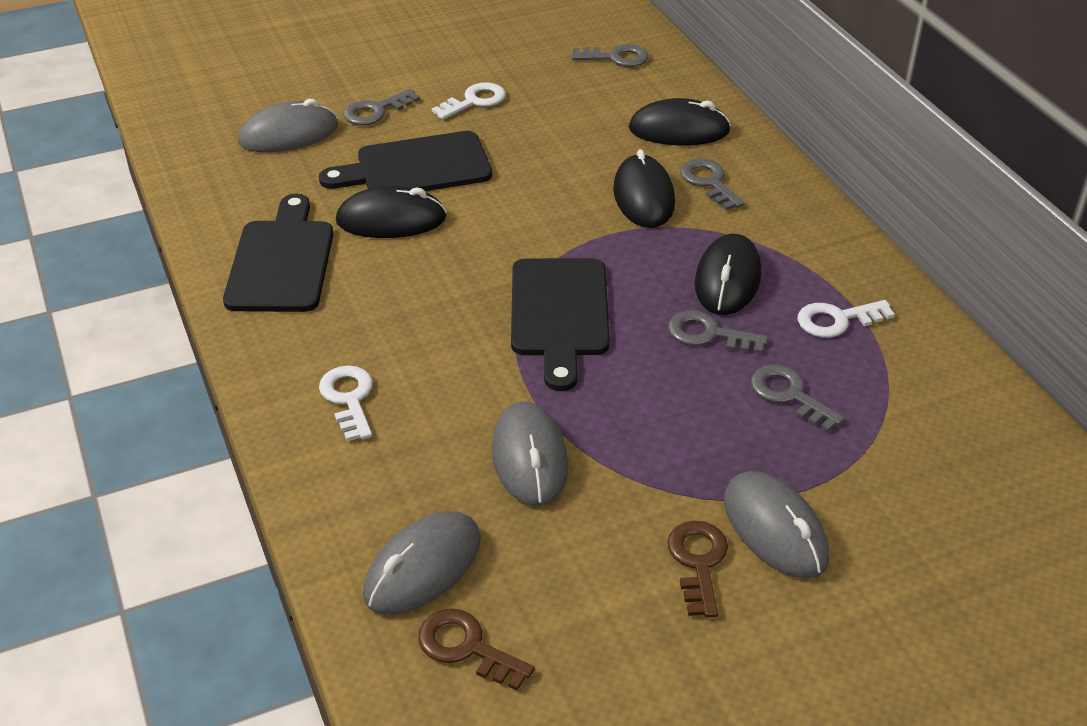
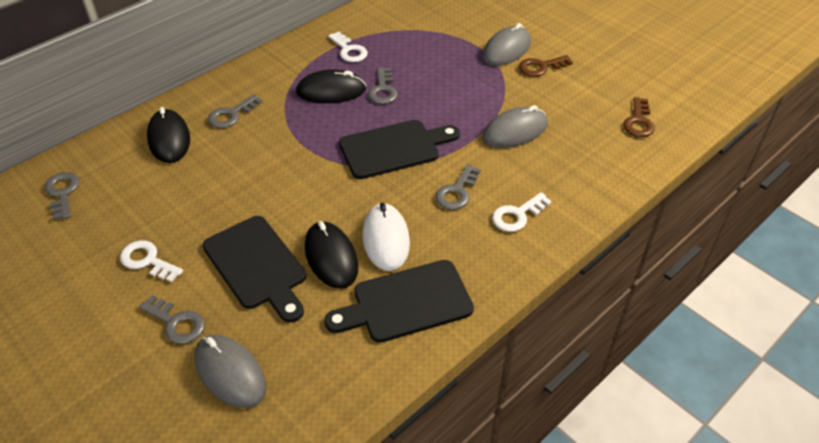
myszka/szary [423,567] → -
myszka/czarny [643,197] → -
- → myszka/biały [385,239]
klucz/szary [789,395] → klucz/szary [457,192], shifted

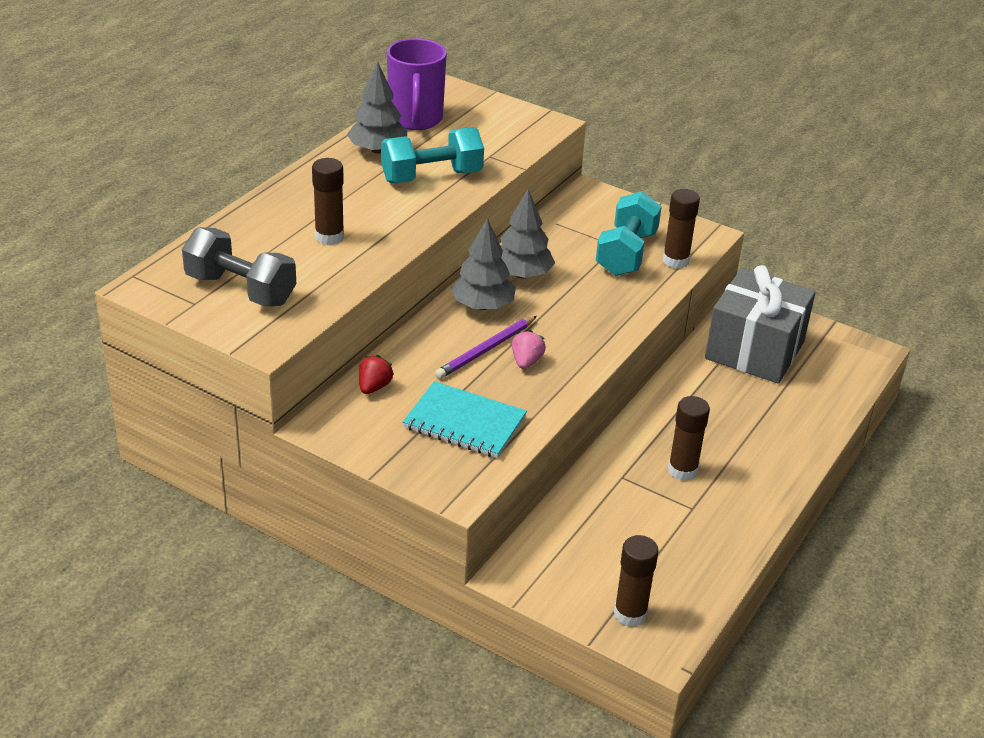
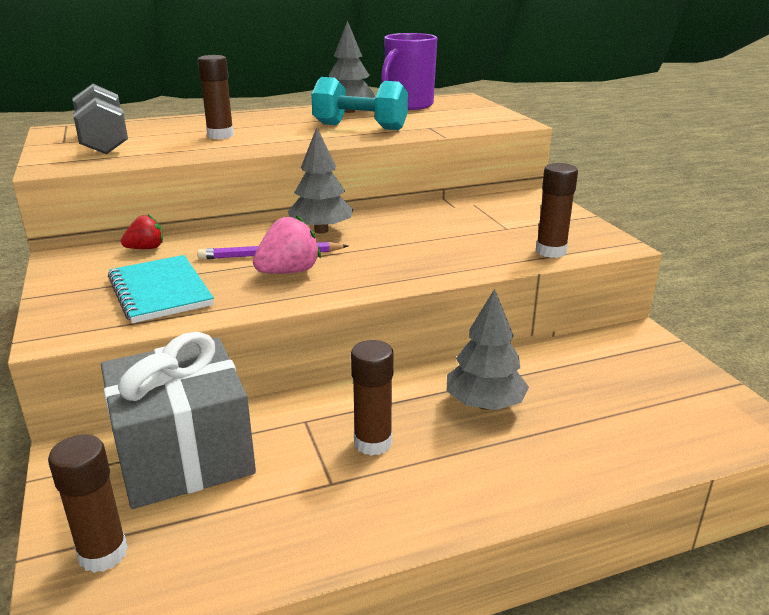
hantel/turkusowy [626,253] → -
drzewko/szary [522,274] → drzewko/szary [485,404], shifted
prezent/szary [754,350] → prezent/szary [184,455], shifted
truskawka/różowy [526,362] → truskawka/różowy [288,272], x1.54

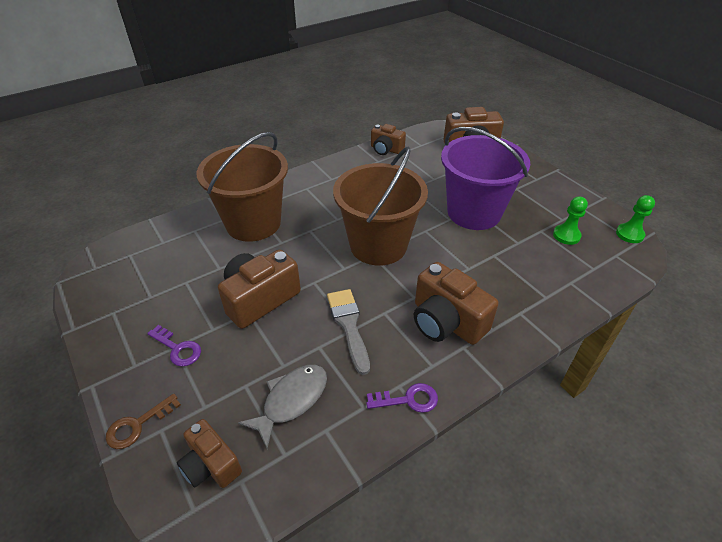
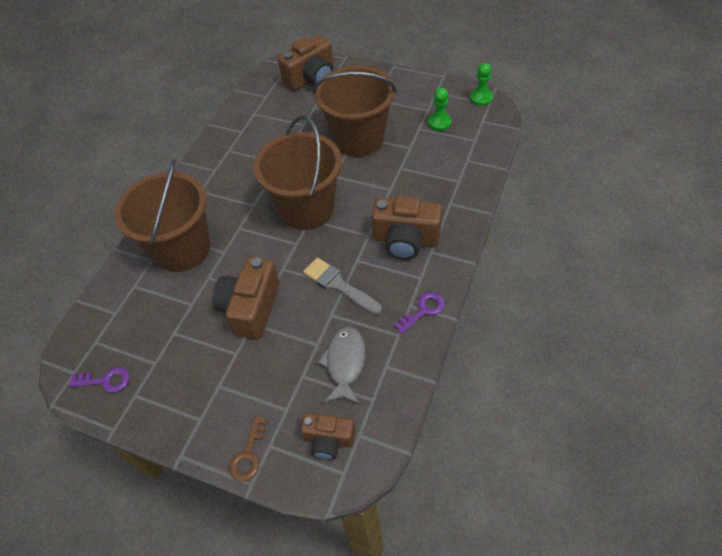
aparat fotograficzny/brązowy [386,149] → -
klucz/fioletowy [178,348] → klucz/fioletowy [105,381], shifted
wiadro/fioletowy [474,212] → wiadro/brązowy [359,139]

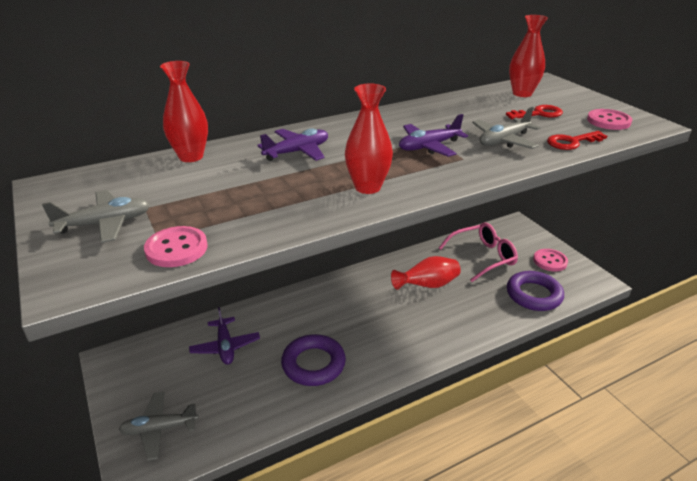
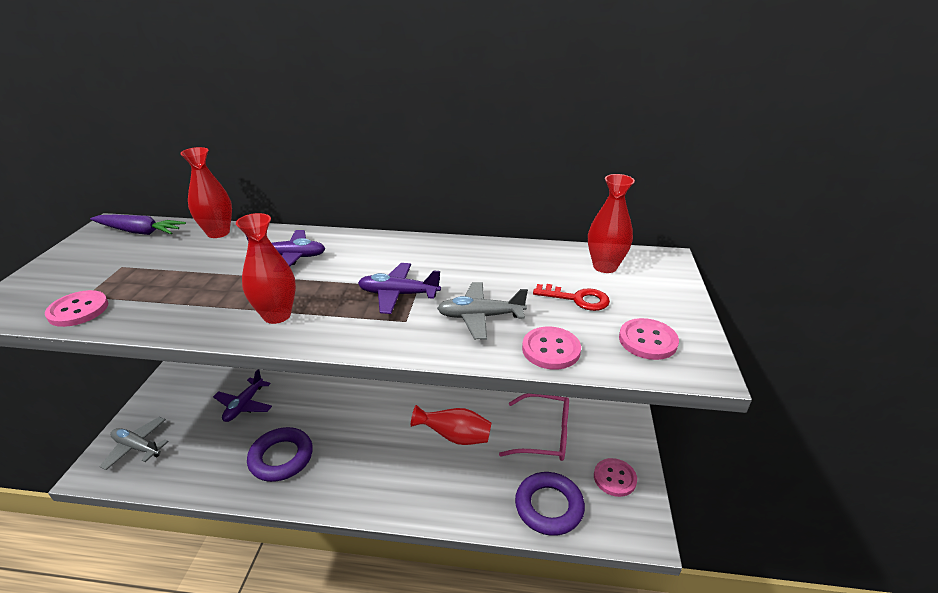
samolot/szary [105,224] → -
- → marchewka/fioletowy [139,232]
klucz/czerwony [572,142] → guzik/różowy [551,349]

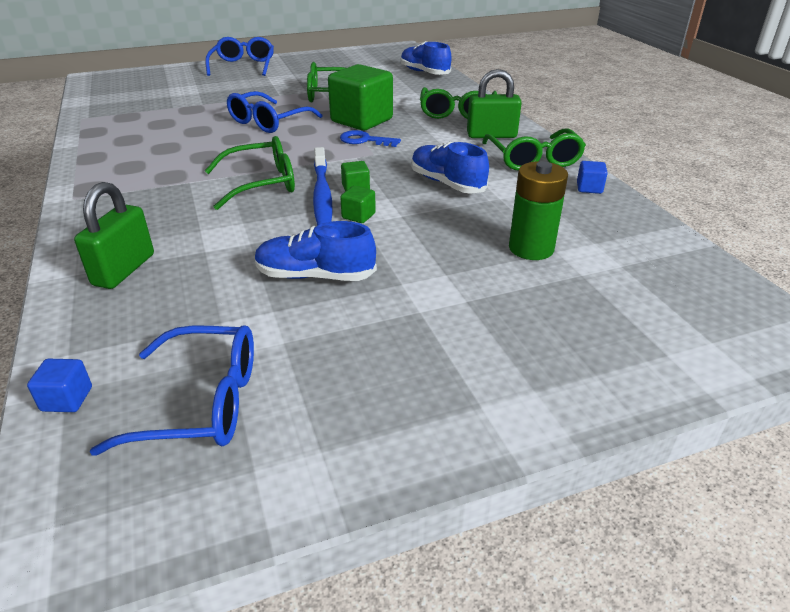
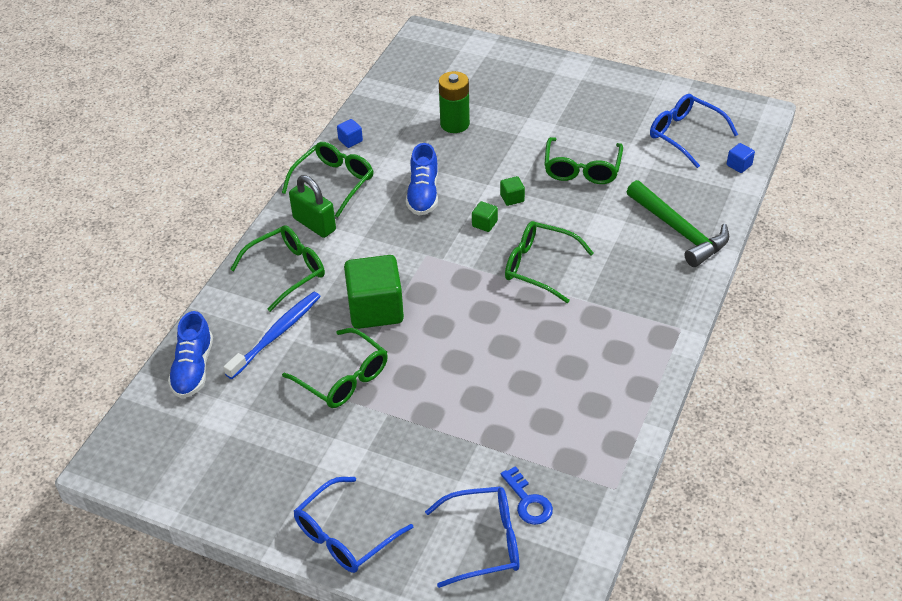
okulary/niebieski [268,122] → okulary/niebieski [484,542], shifted
szczoteczka do zębów/niebieski [322,195] → szczoteczka do zębów/niebieski [276,334], shifted
klucz/niebieski [365,140] → klucz/niebieski [528,501], shifted
kłódka/zielony [124,270] → młotek/zielony [679,231]
but/niebieski [315,276] → okulary/zielony [582,169]

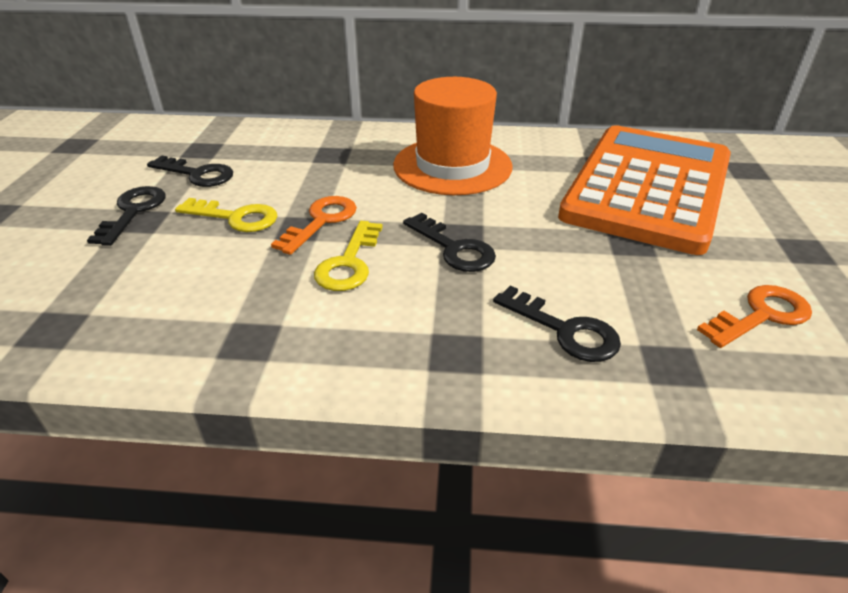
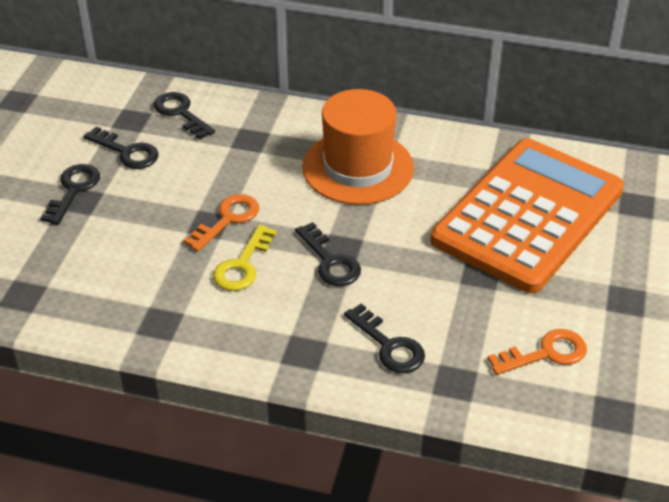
klucz/żółty [235,217] → -
- → klucz/czarny [181,113]

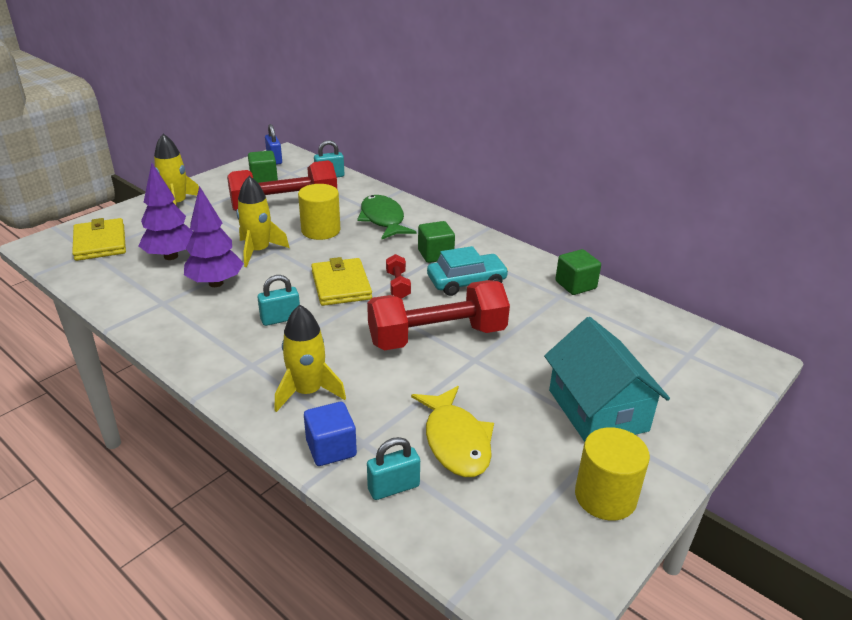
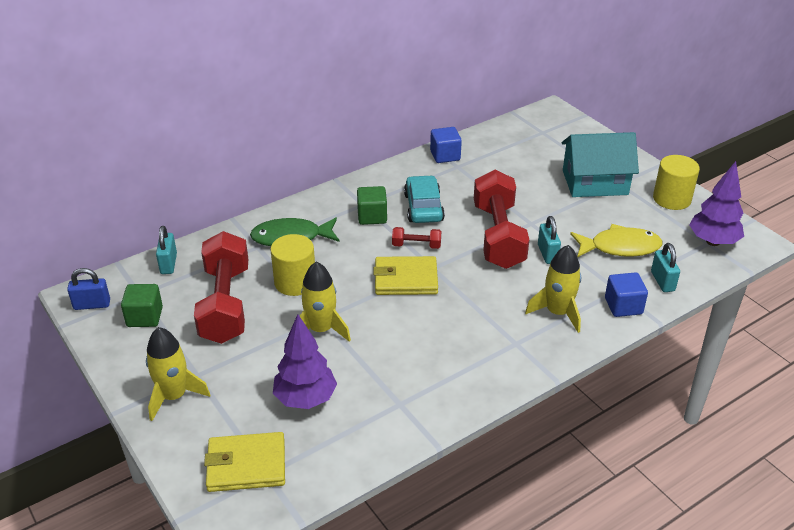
drzewko/fioletowy [216,283] → drzewko/fioletowy [713,241], shifted
kłódka/turkusowy [280,319] → kłódka/turkusowy [547,254], shifted
sześcian/zielony [575,285] → sześcian/niebieski [445,155]

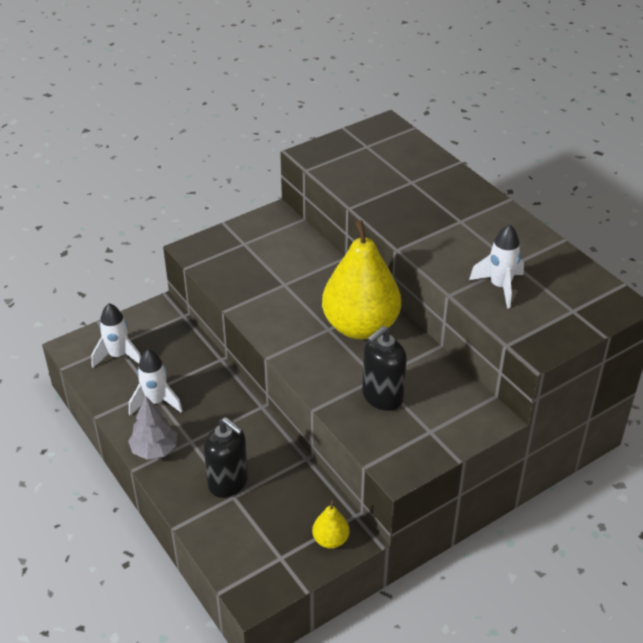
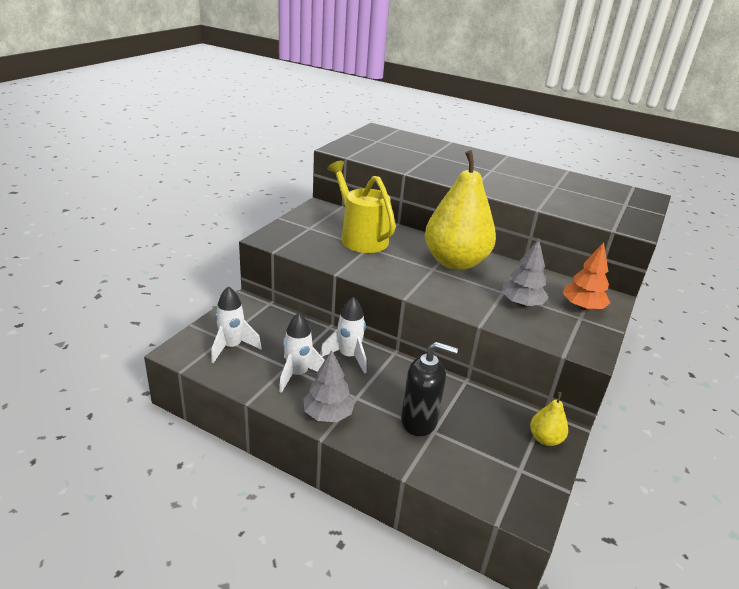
- → konewka/żółty [360,237]
- → drzewko/pomarańczowy [582,307]
rakieta/biały [500,287] → rakieta/biały [348,356], shifted
dozownik mydła/czarny [382,397] → drzewko/szary [521,304]

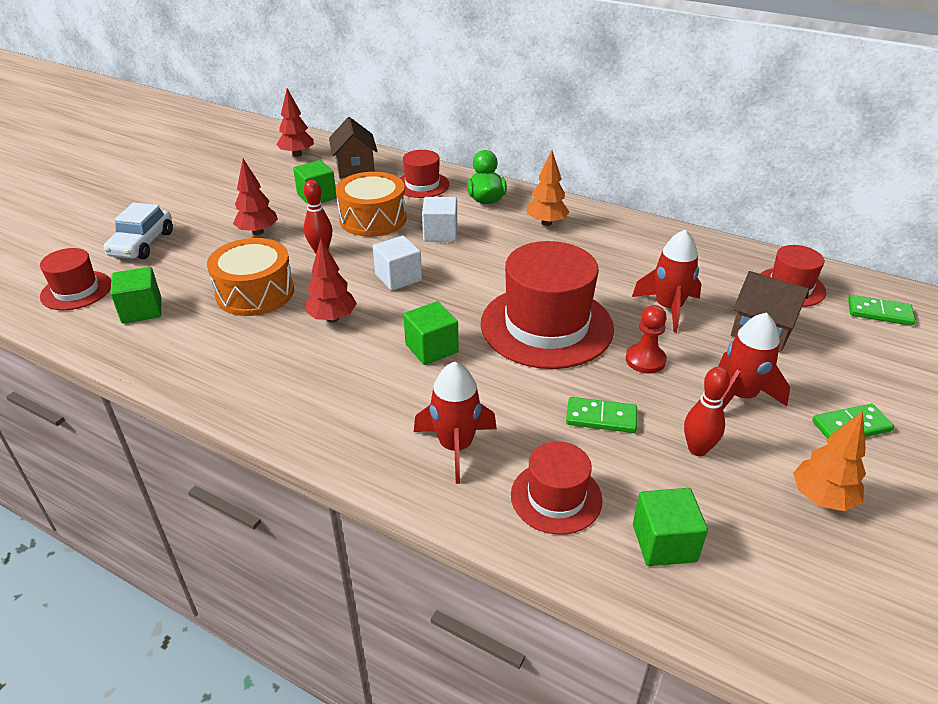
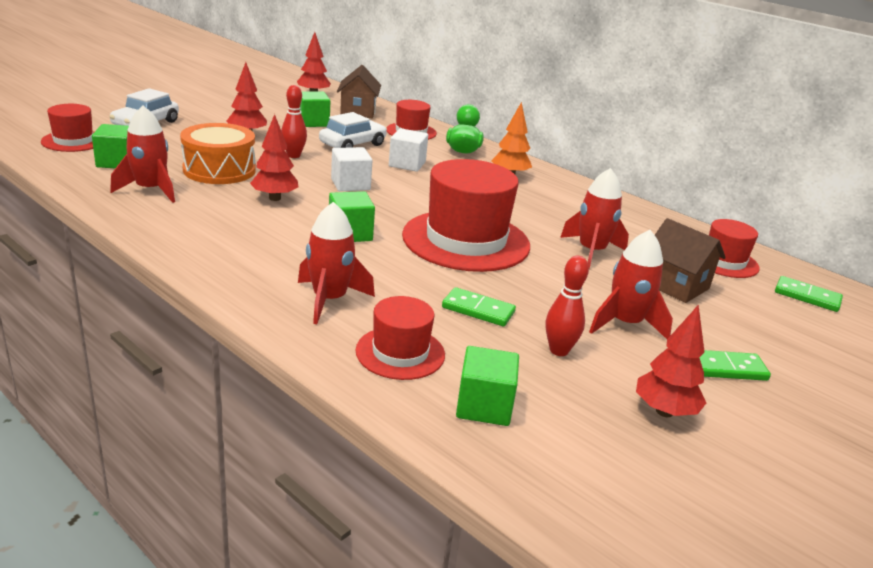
pionek/czerwony [645,360] → -
- → rakieta/czerwony [150,190]
bęben/pomarańczowy [373,219] → samochód/biały [352,144]
drzewko/pomarańczowy [822,498] → drzewko/czerwony [664,411]

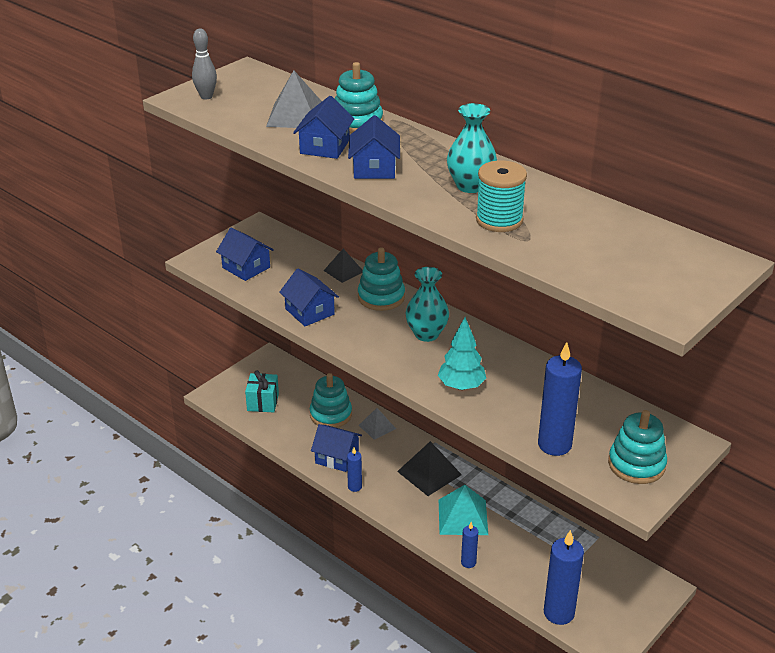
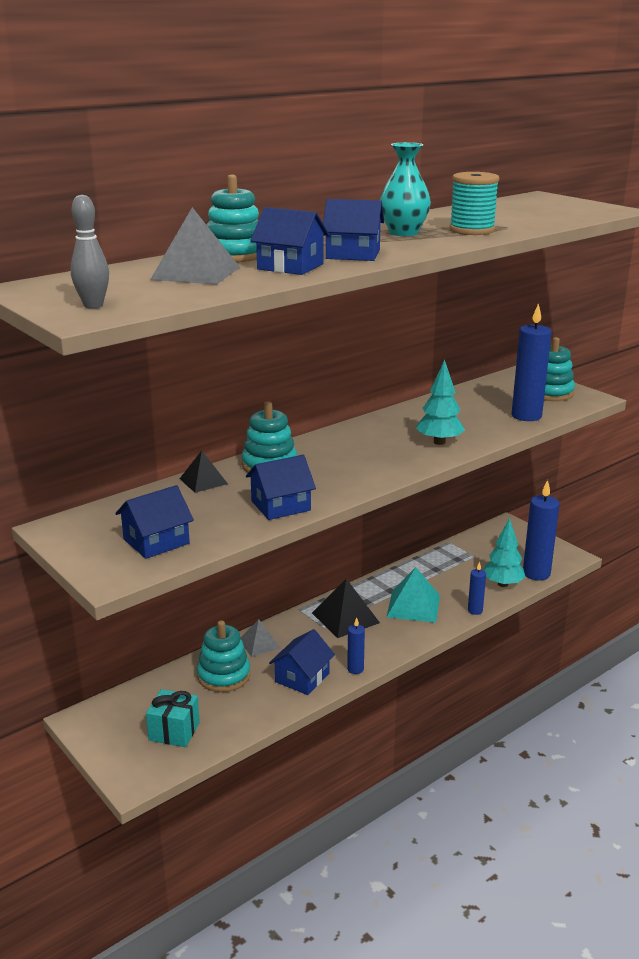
wazon/turkusowy [426,334] → -
- → drzewko/turkusowy [502,584]

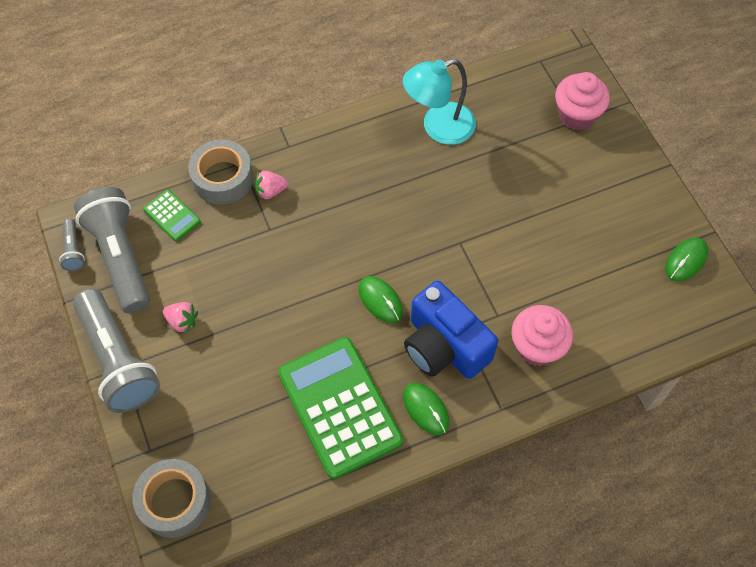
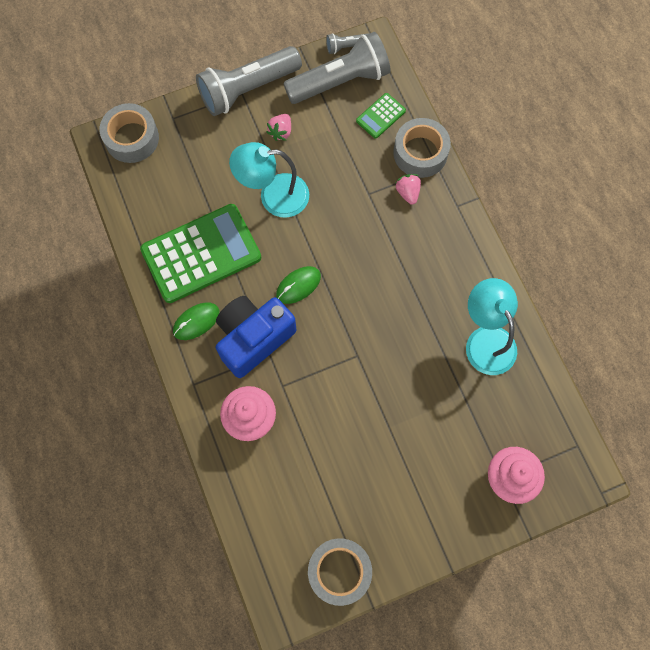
- → lampka/turkusowy [273,196]
myszka/zielony [686,260] → taśma klejąca/szary [339,571]

